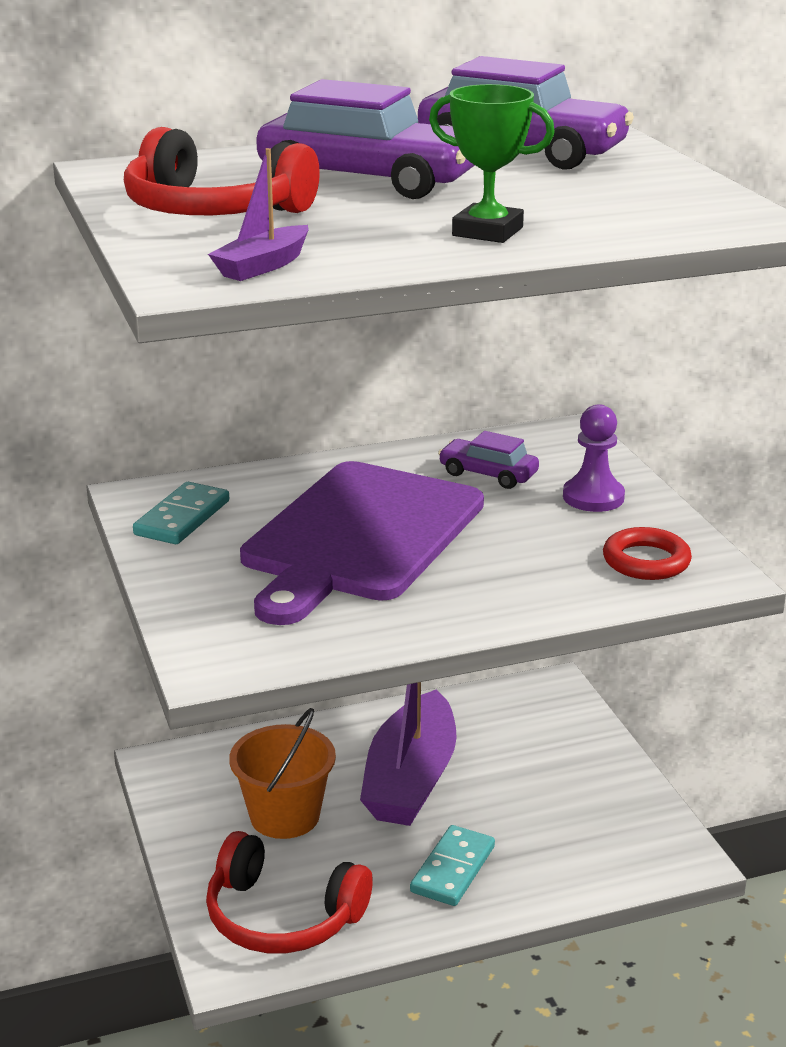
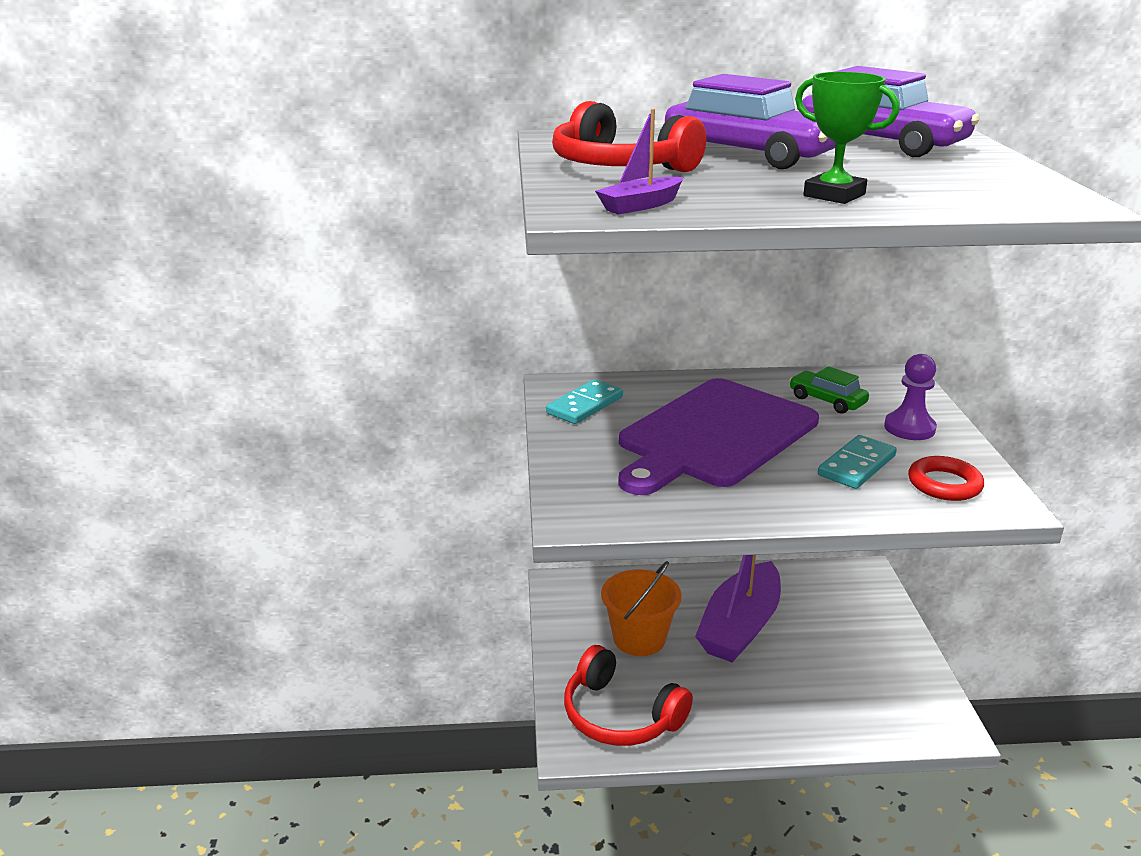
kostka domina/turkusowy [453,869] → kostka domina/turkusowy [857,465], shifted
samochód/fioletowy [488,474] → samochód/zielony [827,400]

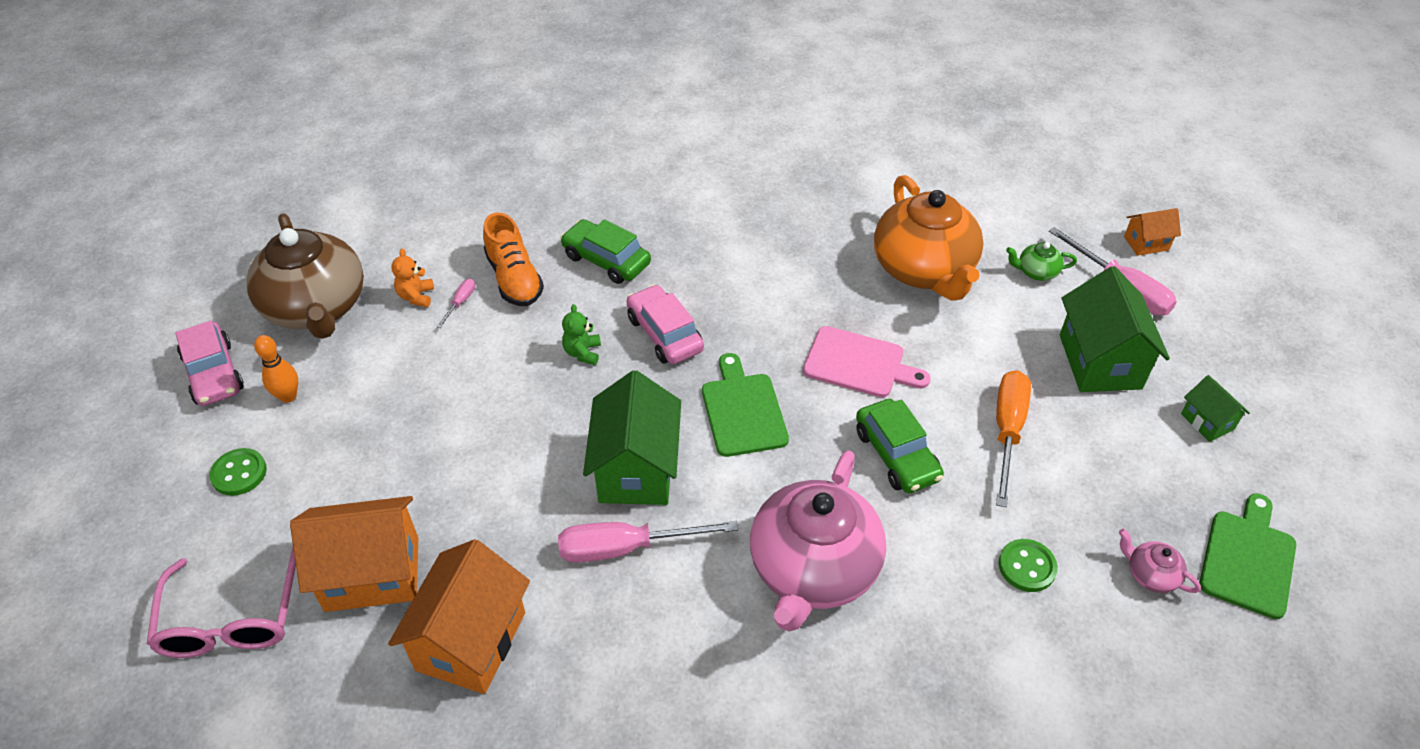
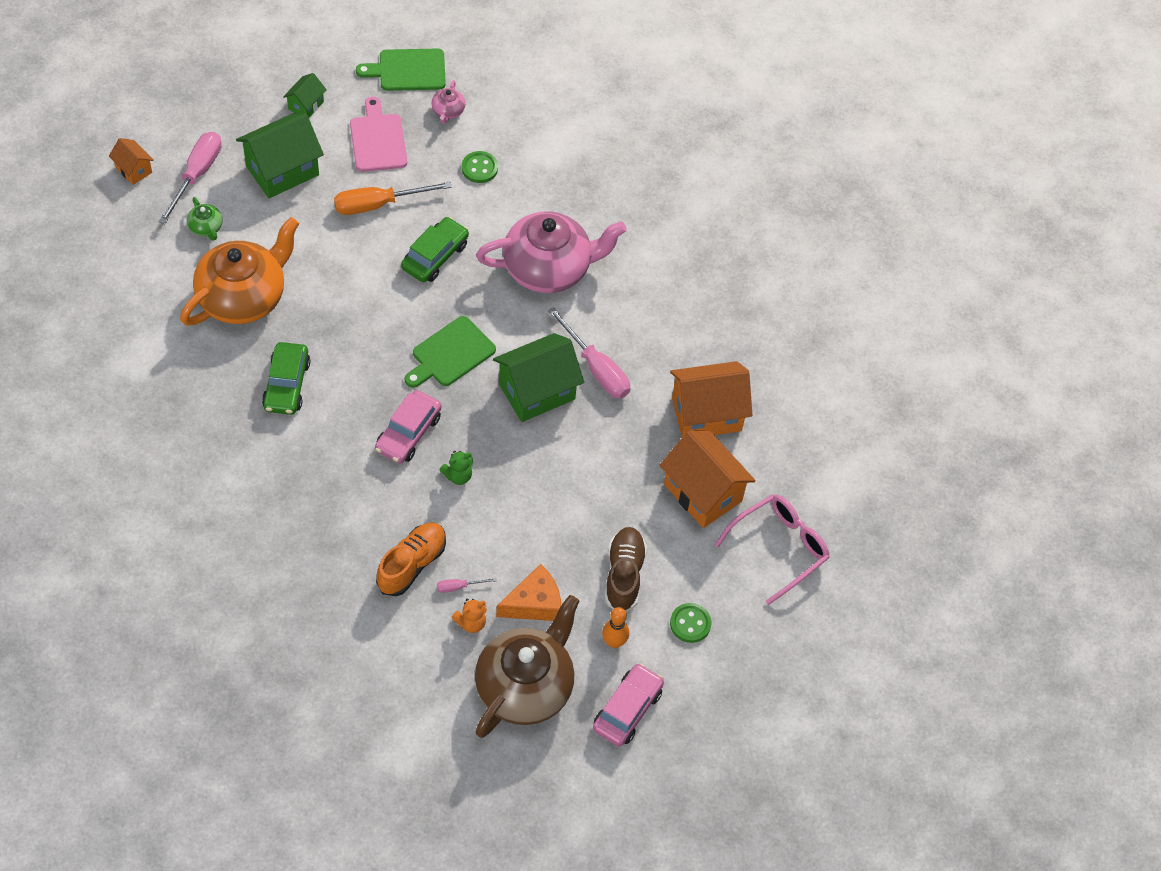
- → ser/pomarańczowy [534,603]
- → but/brązowy [624,575]
samochód/zielony [606,260] → samochód/zielony [287,385], shifted
deska do krojenia/różowy [859,363] → deska do krojenia/różowy [377,140], shifted

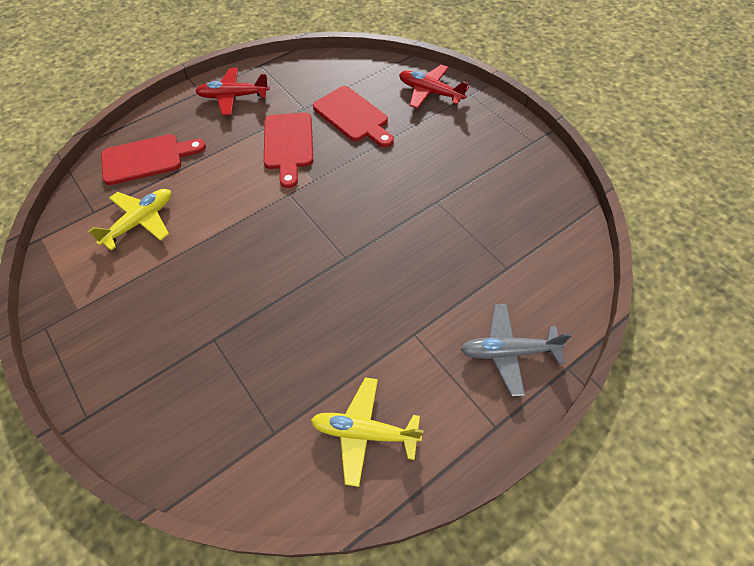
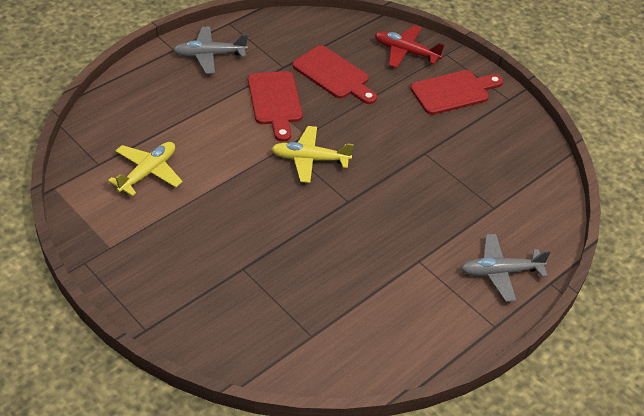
deska do krojenia/czerwony [147,159] → deska do krojenia/czerwony [453,92], shifted
samolot/żółty [364,432] → samolot/żółty [309,159], shifted
samolot/czerwony [233,97] → samolot/szary [209,55]

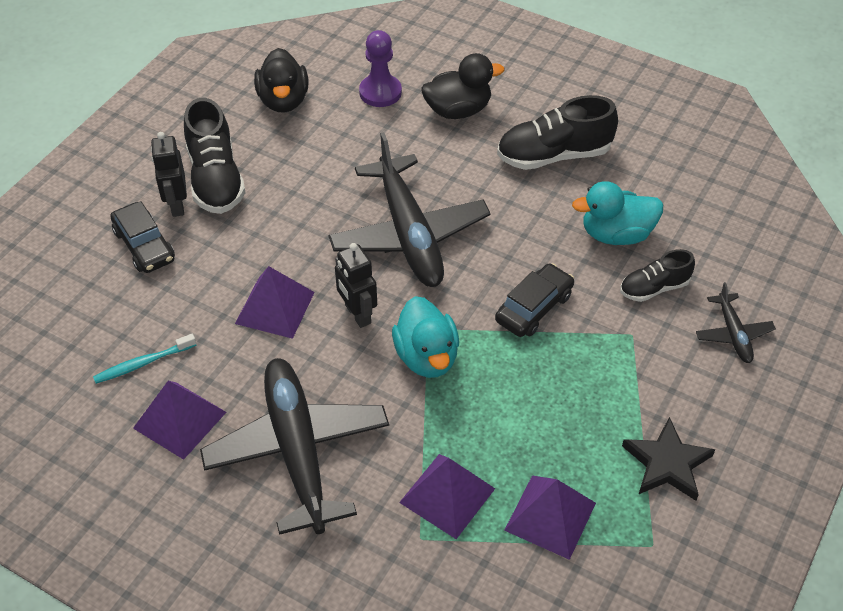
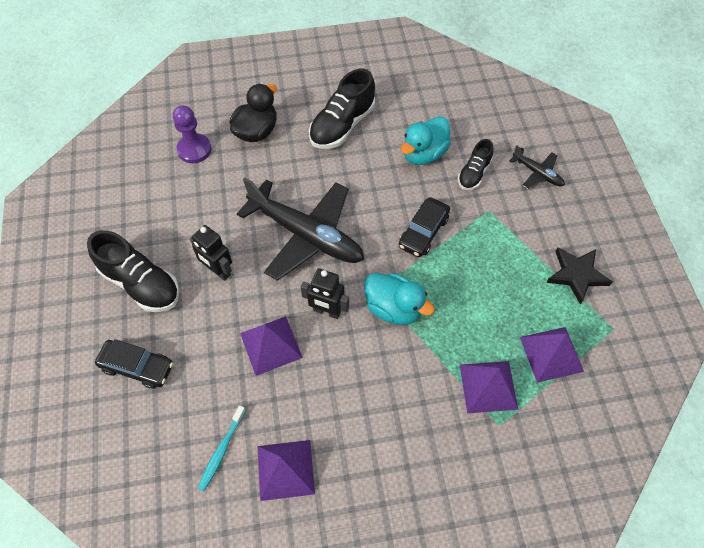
samolot/czarny [298,451] → -
kaczka/czarny [283,100] → -
robot/czarny [177,205] → robot/czarny [218,271], shifted
samochód/czarny [534,308] → samochód/czarny [423,232], 150 degrees counterclockwise

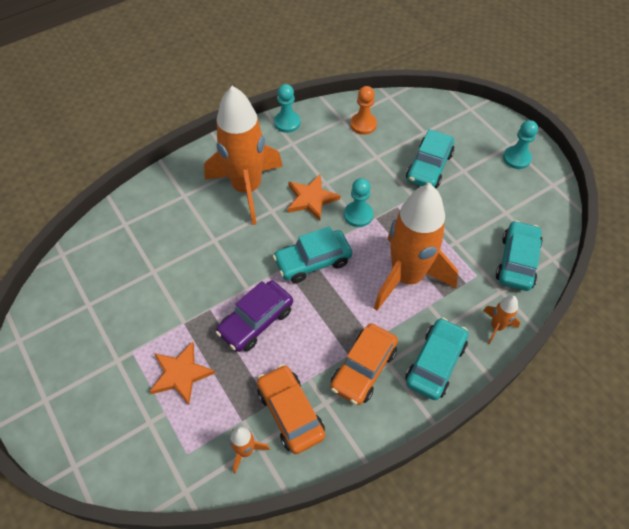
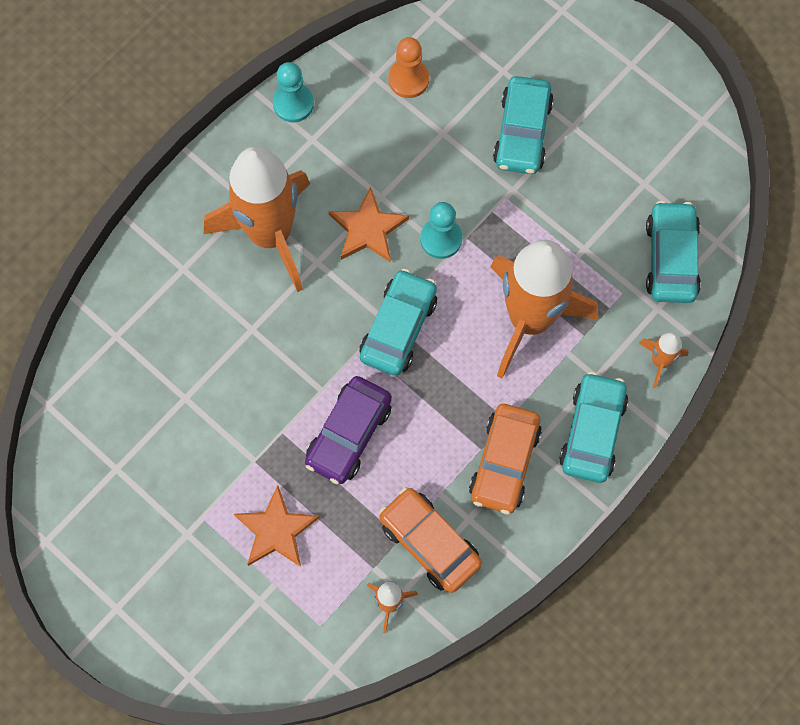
pionek/turkusowy [516,158] → -
samochód/turkusowy [313,261] → samochód/turkusowy [398,328], 150 degrees clockwise

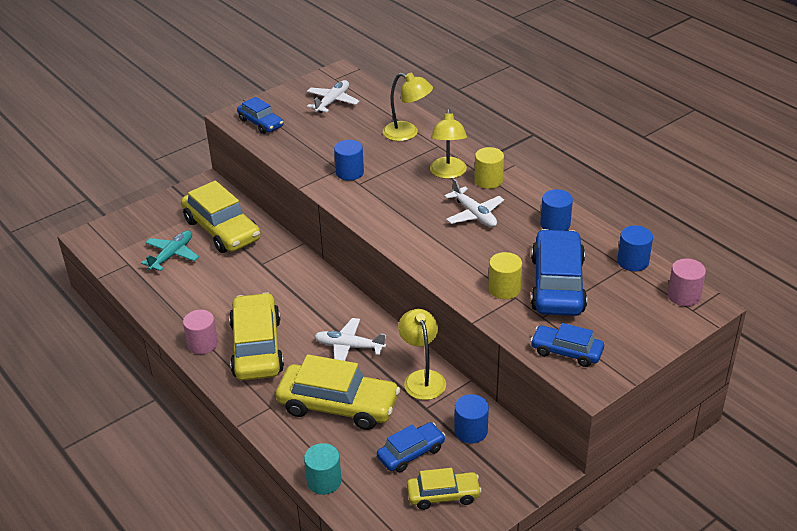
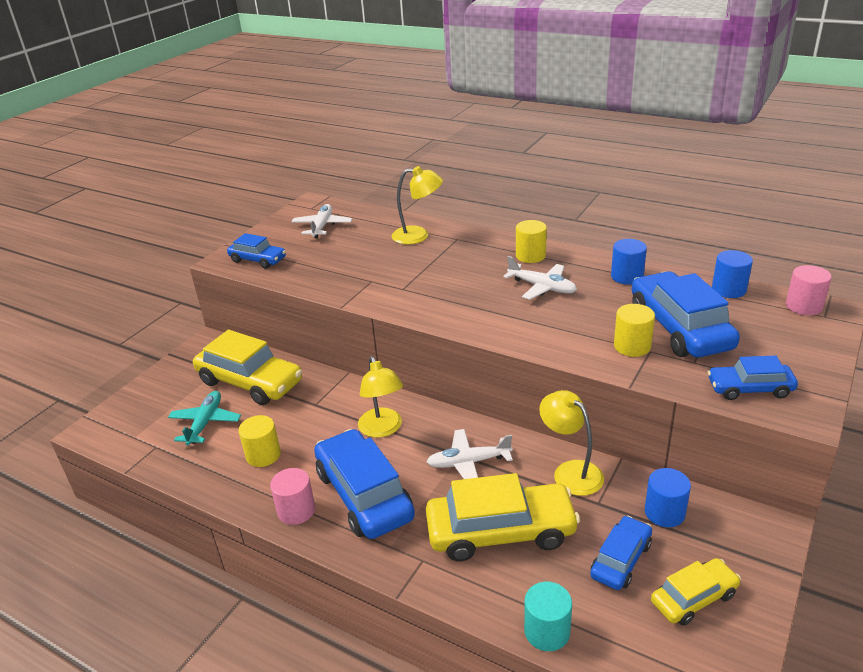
walec/niebieski [349,172] → -
- → walec/żółty [263,455]
lampka/żółty [448,173] → lampka/żółty [383,429], shifted
samochód/żółty [257,347] → samochód/niebieski [364,495]

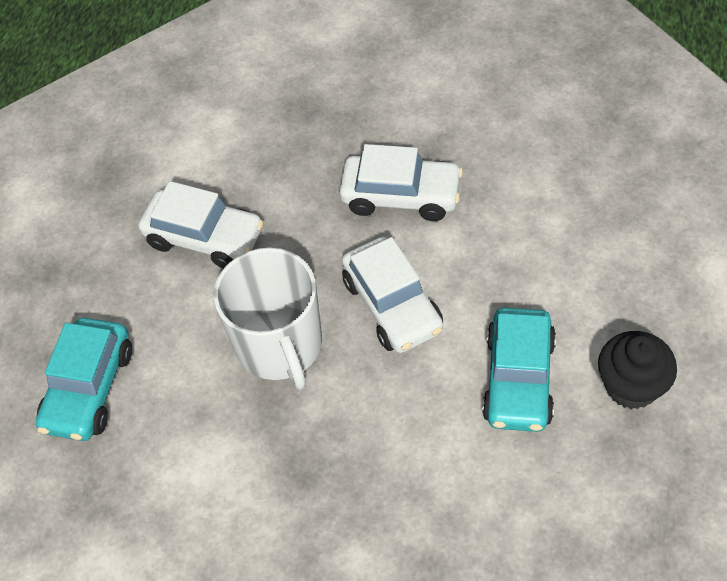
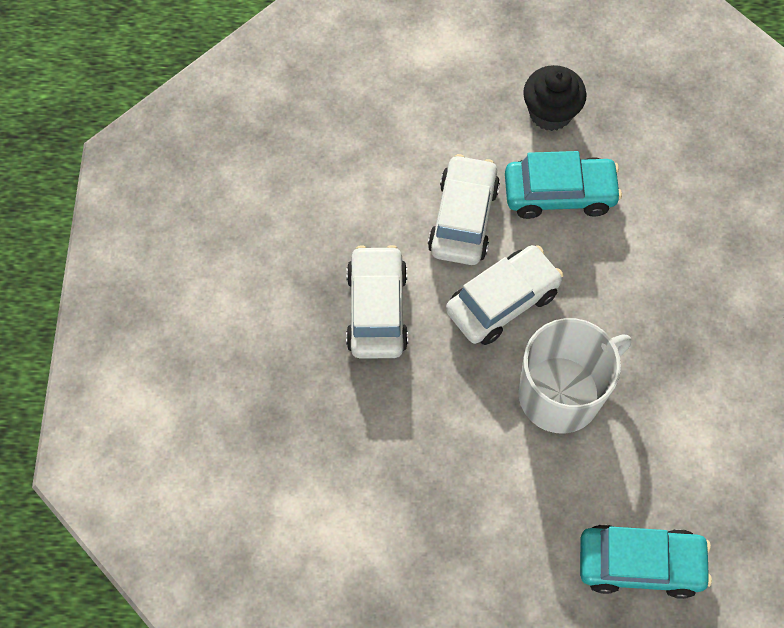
samochód/biały [204,238] → samochód/biały [463,218], shifted

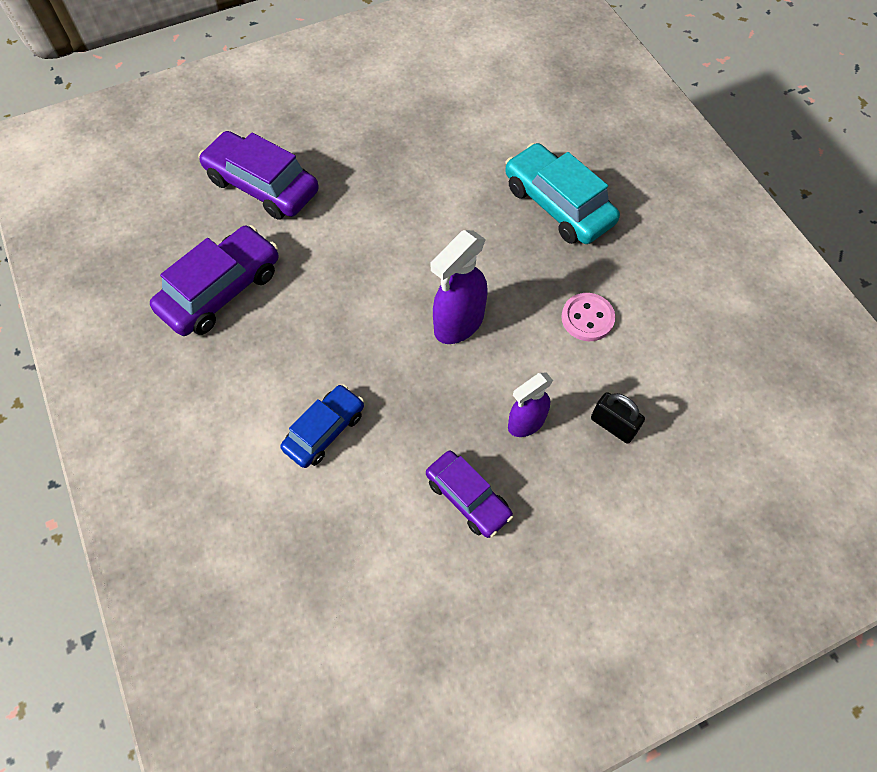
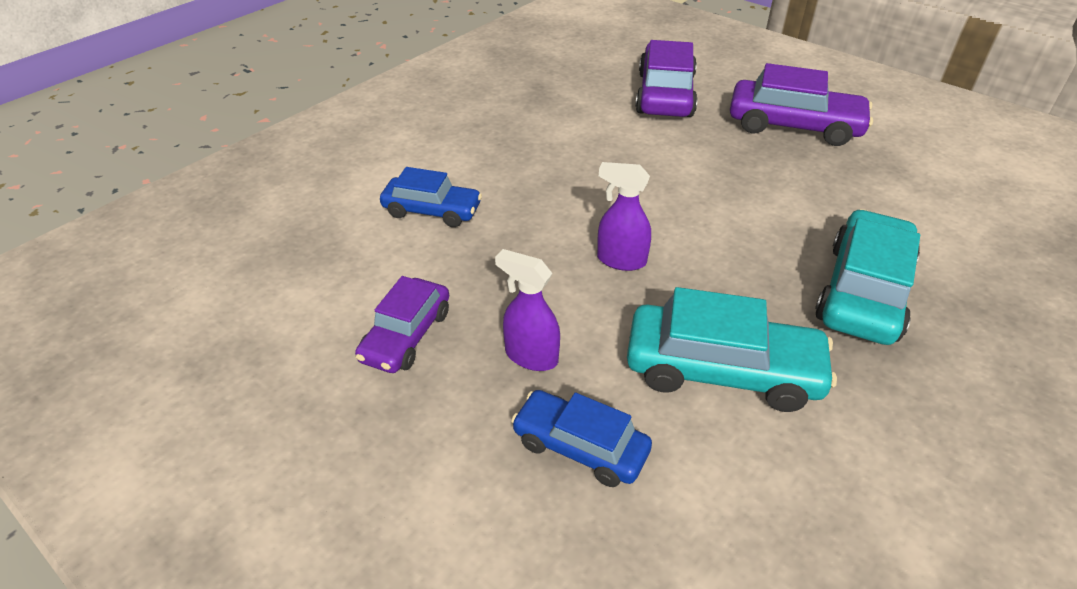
samochód/fioletowy [221,290] → samochód/fioletowy [794,126], shifted
guzik/różowy [587,318] → samochód/turkusowy [722,370]
kłódka/czarny [613,425] → samochód/niebieski [580,446]
spryskiwacz/fioletowy [458,323] → spryskiwacz/fioletowy [621,260], x0.66

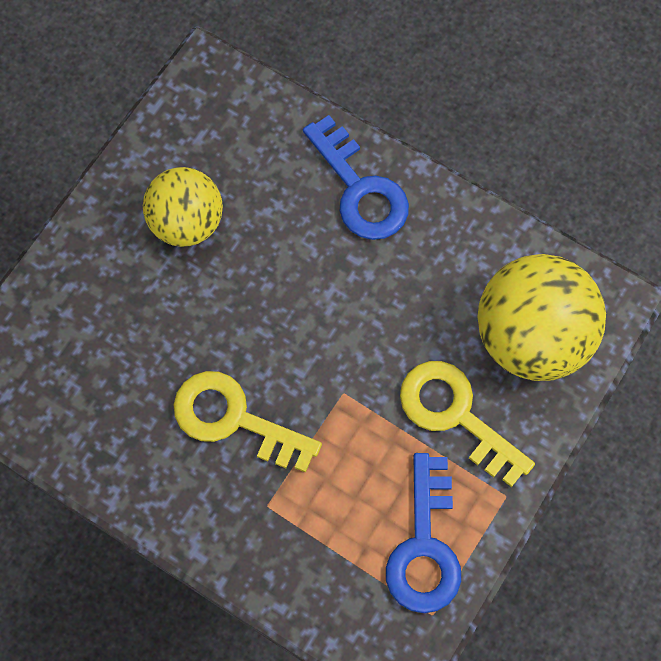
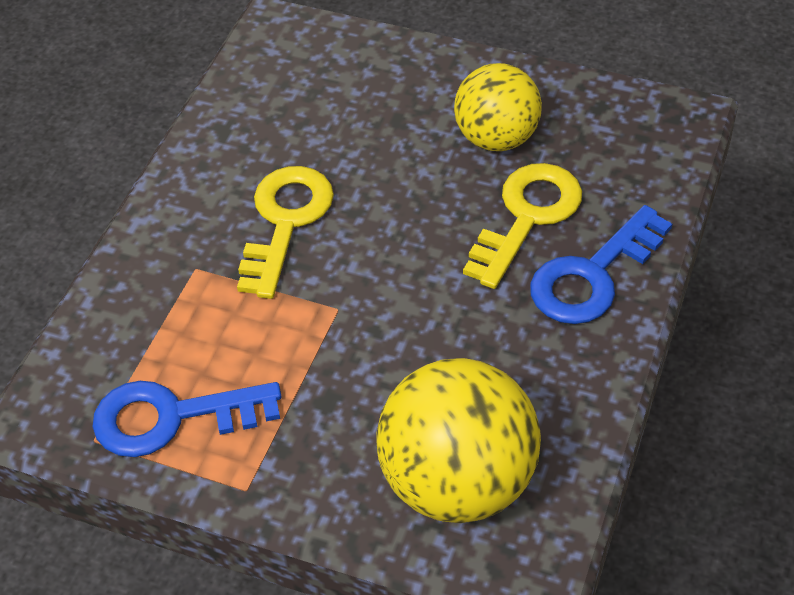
klucz/żółty [456,415] → klucz/żółty [527,217], shifted

